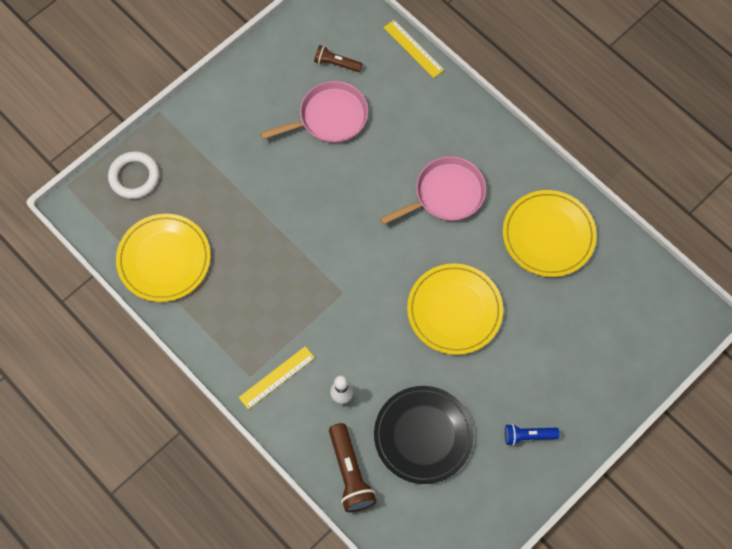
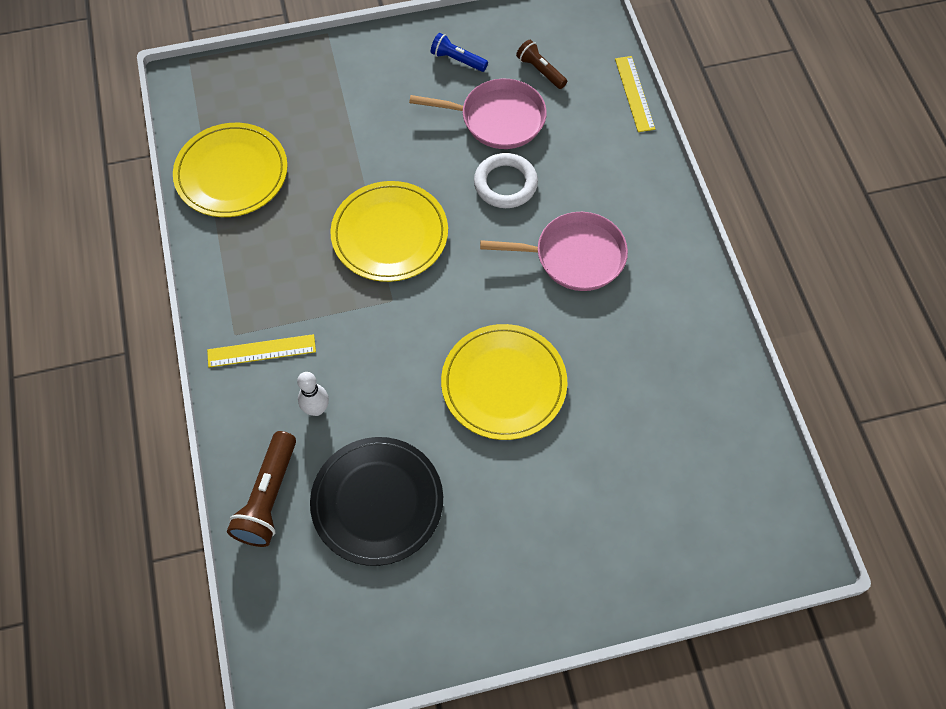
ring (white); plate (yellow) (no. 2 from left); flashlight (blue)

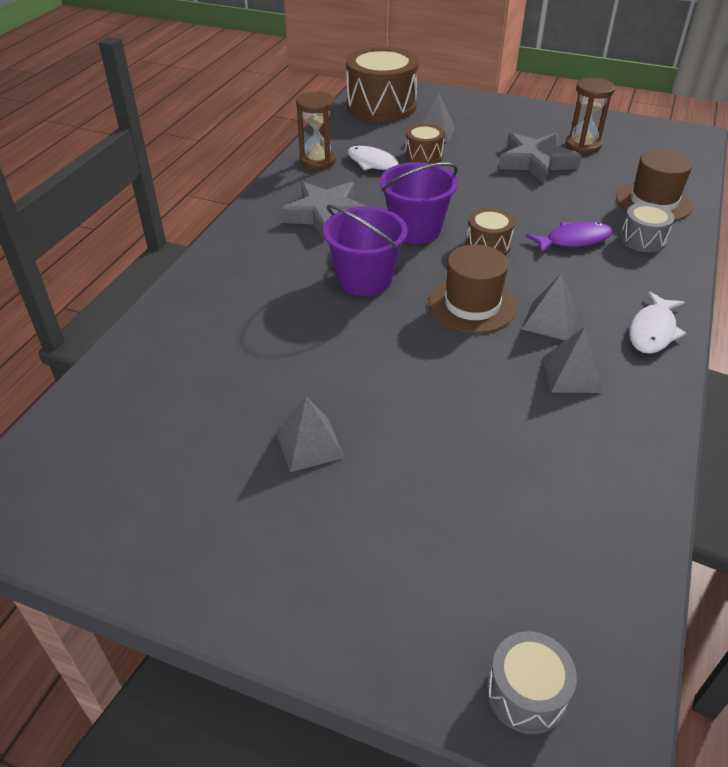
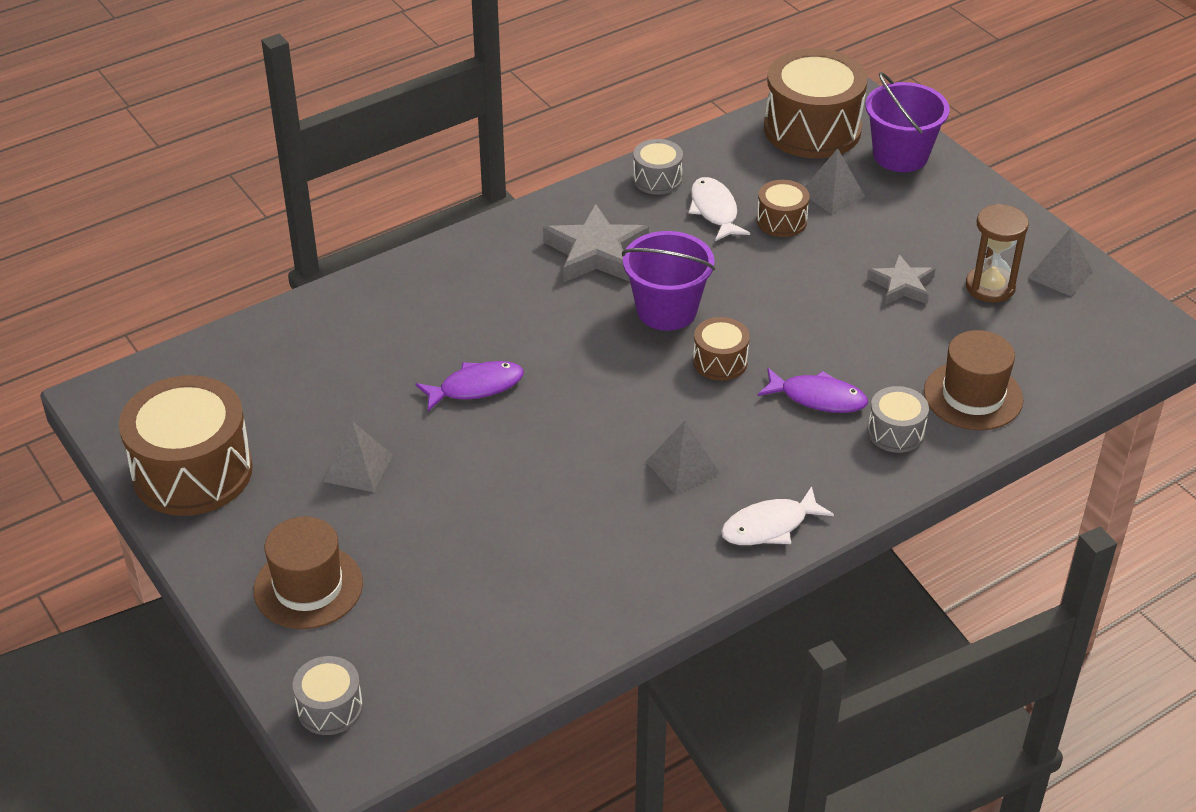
drum (grey) (no. 2 from left); star (grey) (no. 2 from left); bucket (purple) (no. 2 from left); hat (brown) (no. 1 from left); pyramid (grey) (no. 4 from left); fish (purple) (no. 1 from left); drum (brown) (no. 1 from left)

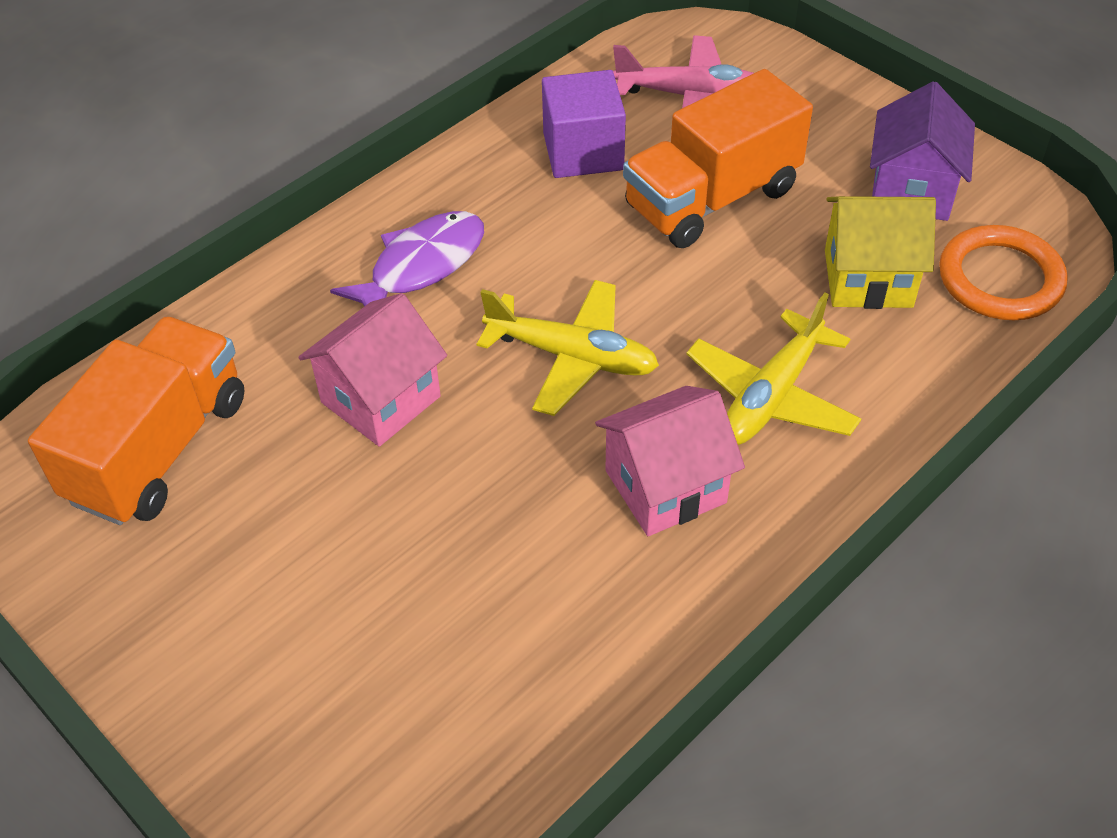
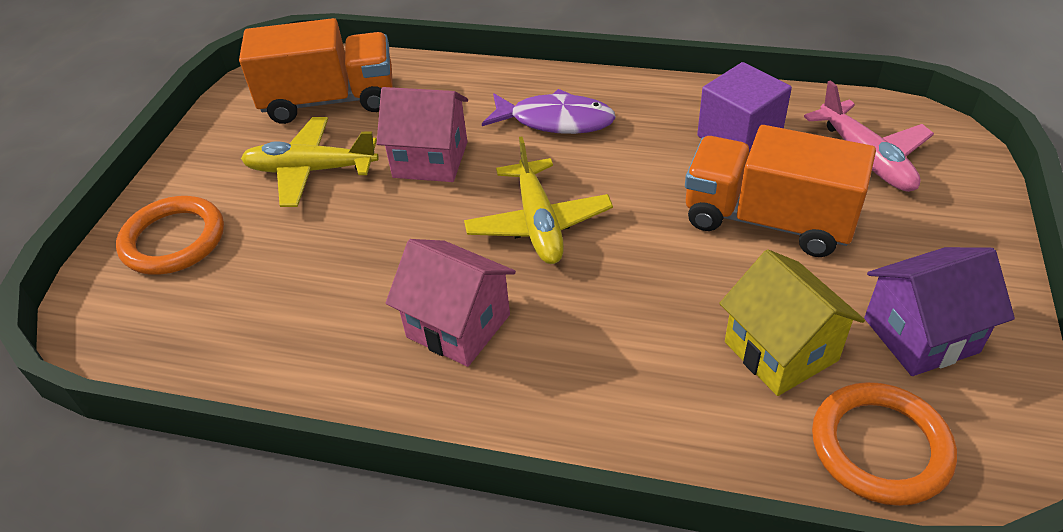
plane (yellow) (no. 1 from left); ring (orange) (no. 1 from left)

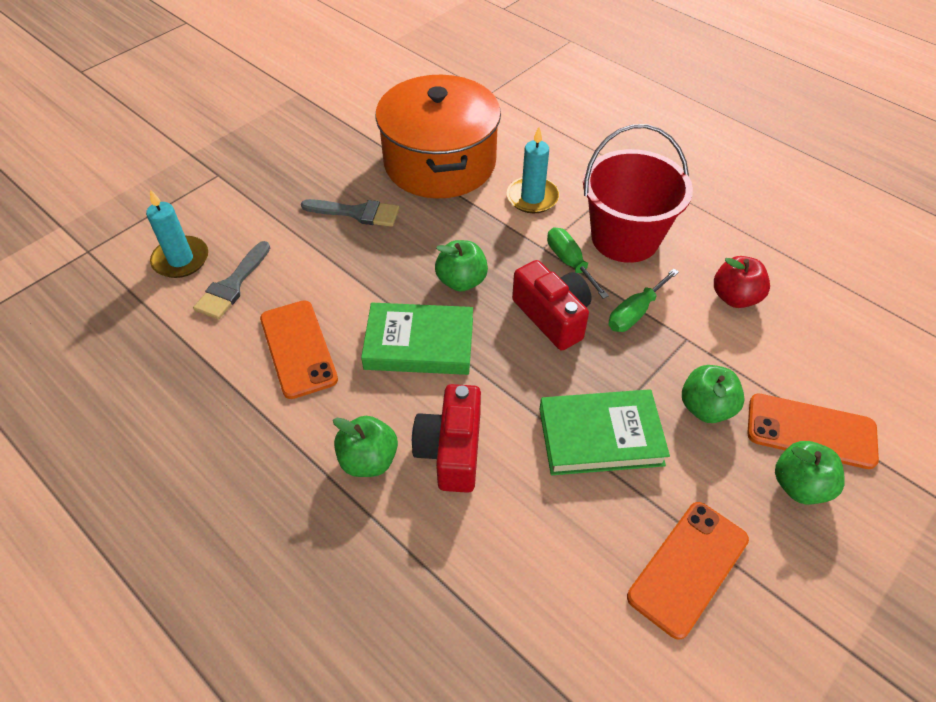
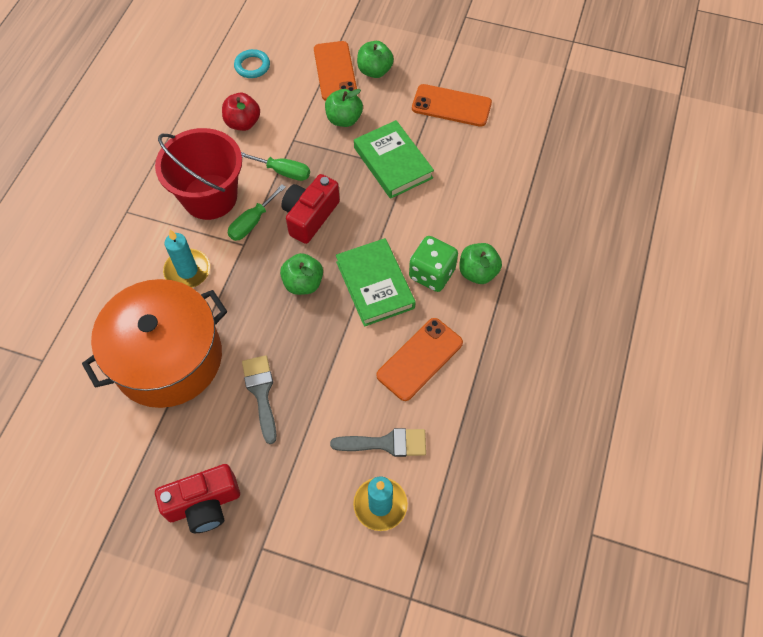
camera (red) (no. 1 from left); ring (turquoise); dice (green)

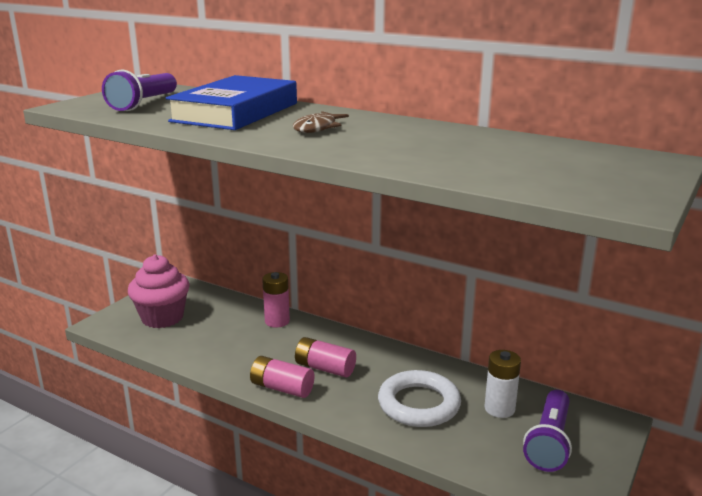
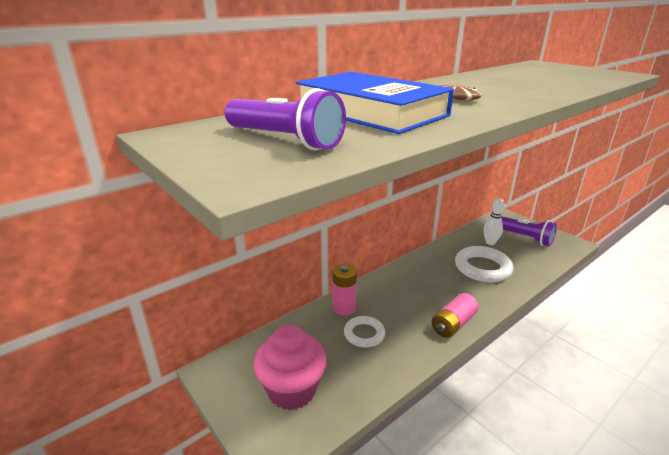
battery (pink) (no. 3 from left in the first image); bowling pin (white); ring (white) (no. 1 from left)

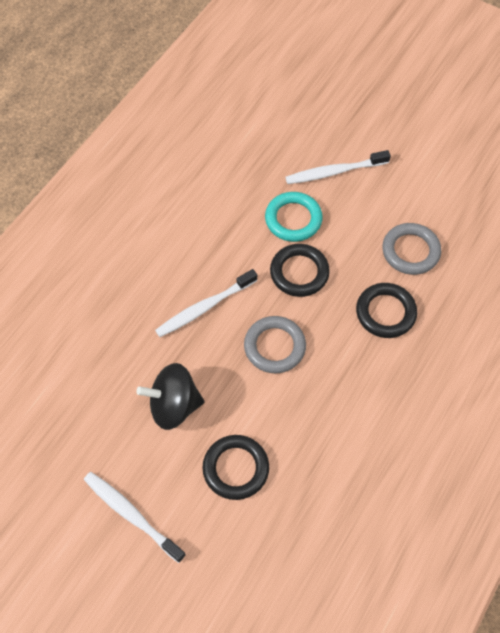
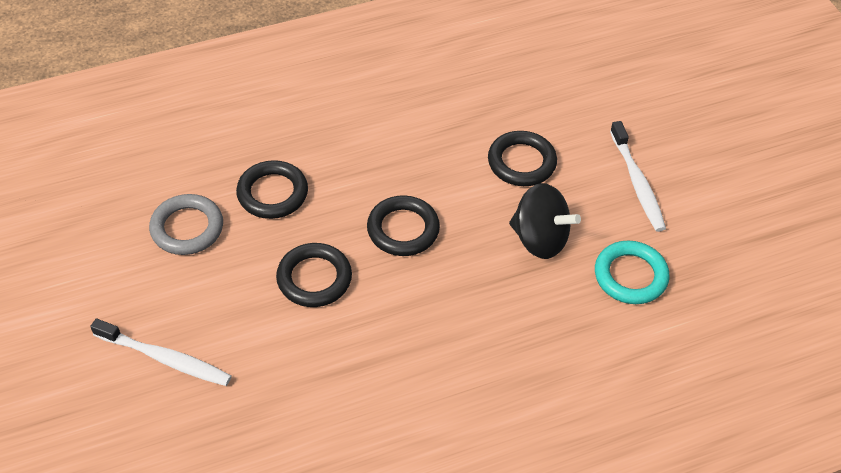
ring (turquoise); toothbrush (white) (no. 2 from left in the first image); ring (black) (no. 3 from left)

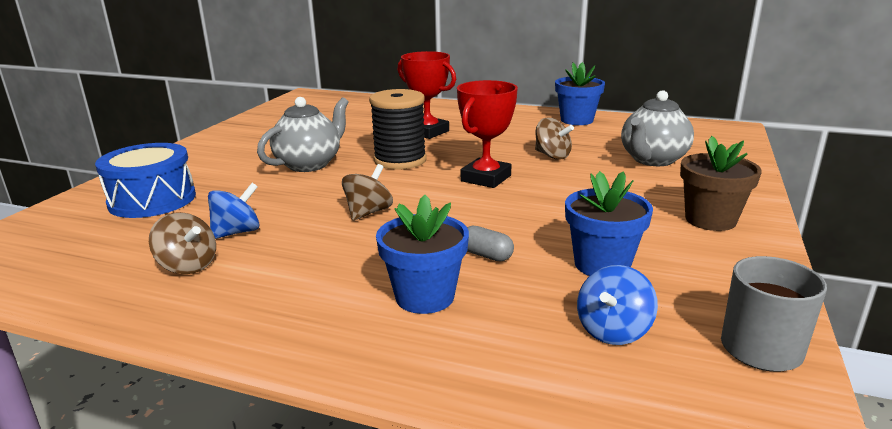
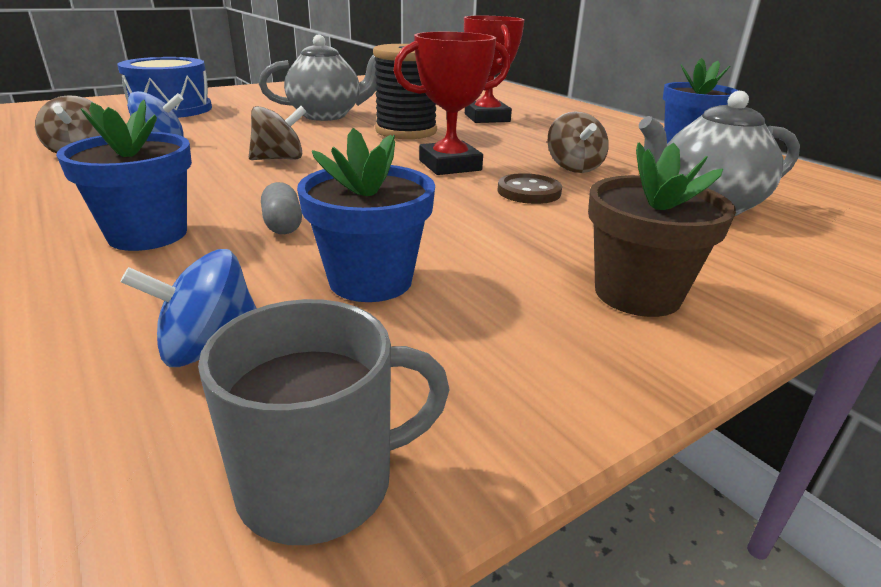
button (brown)

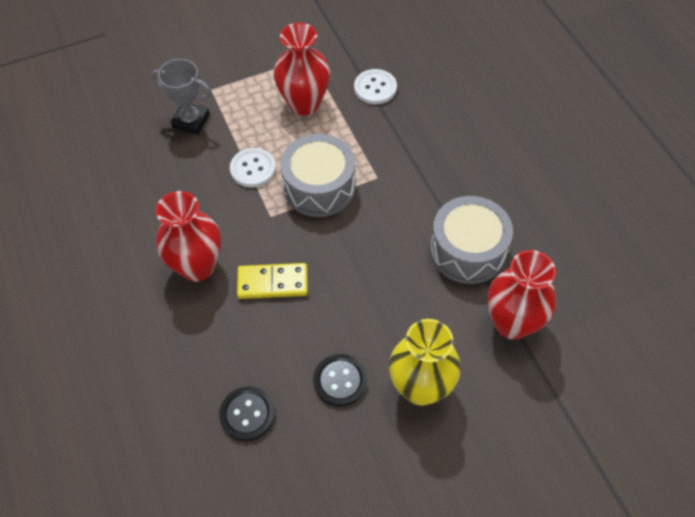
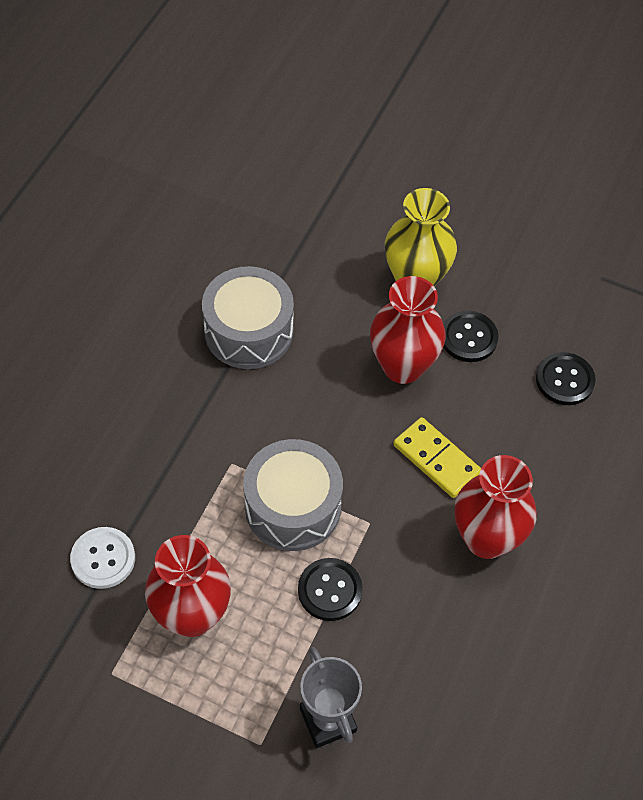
button (black) (no. 1 from left); vase (red) (no. 2 from left)

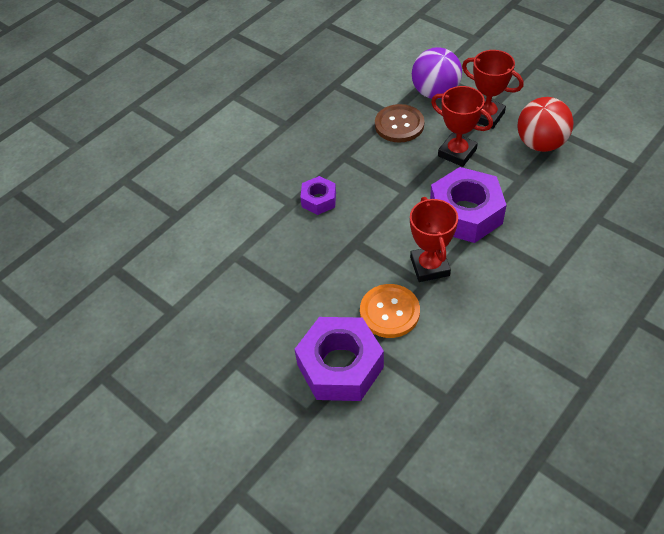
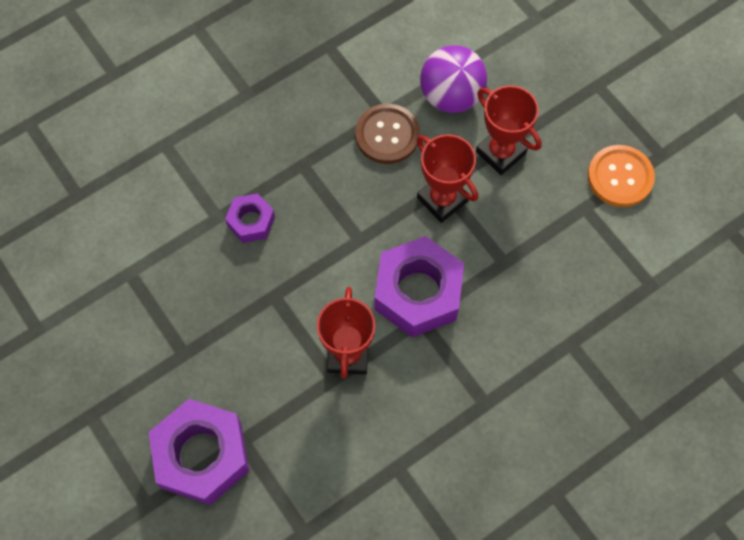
ball (red); button (orange)

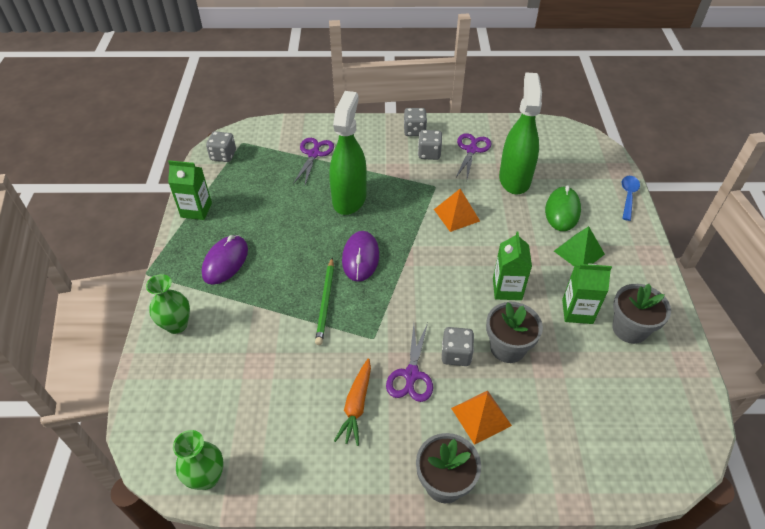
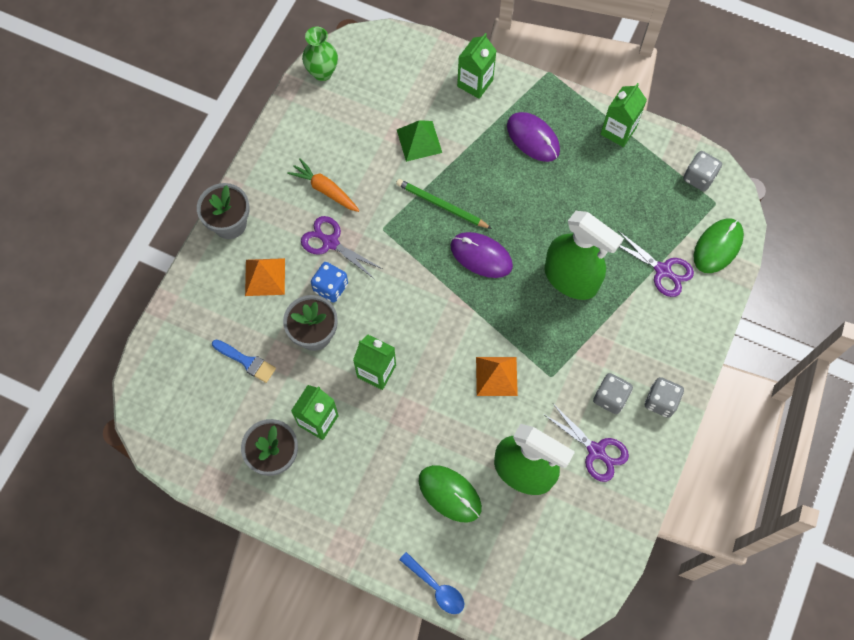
pyramid (green); carton (green) (no. 3 from left); dice (blue); mouse (green) (no. 2 from left); brush (blue)

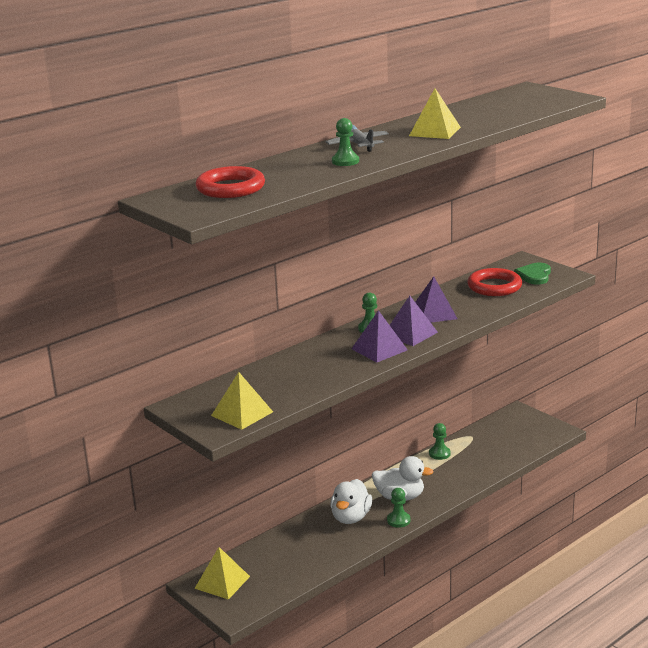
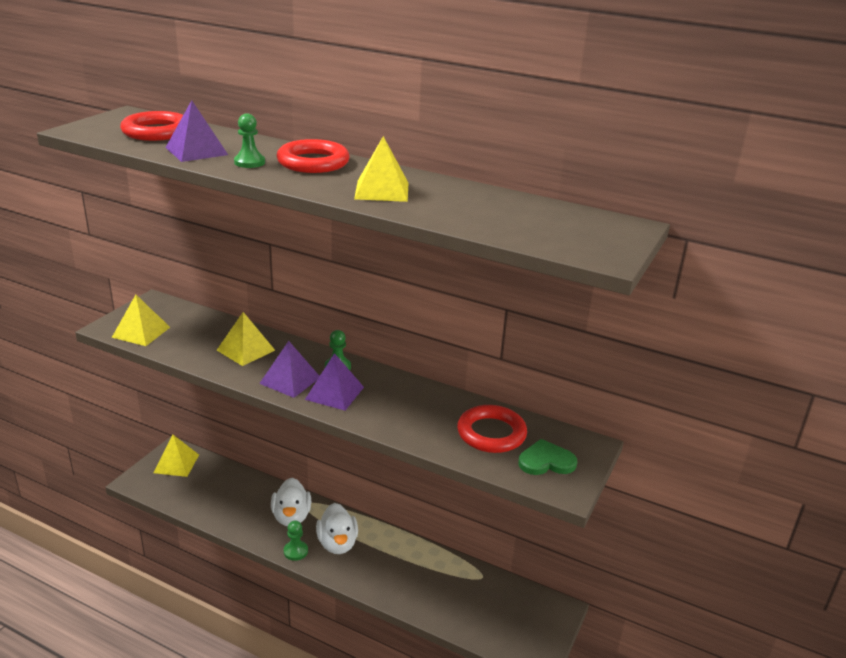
ring (red) (no. 2 from left); pyramid (purple) (no. 1 from left); pawn (green) (no. 4 from left in the first image); duck (white) (no. 1 from left); pyramid (yellow) (no. 3 from left)

